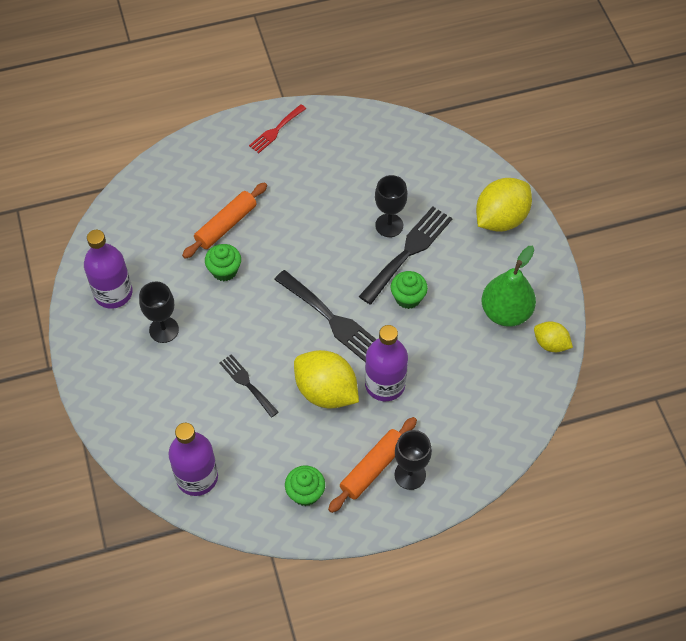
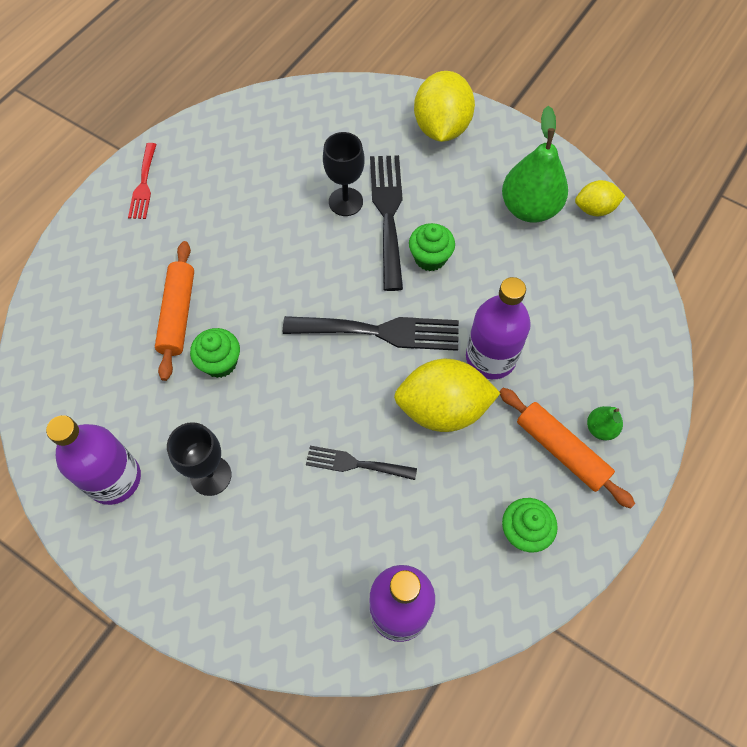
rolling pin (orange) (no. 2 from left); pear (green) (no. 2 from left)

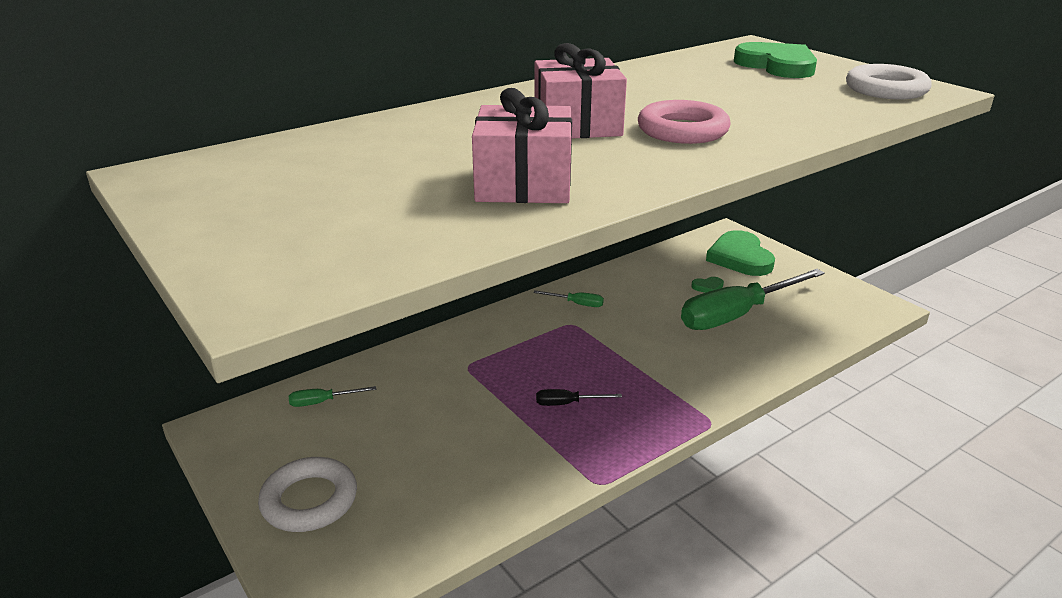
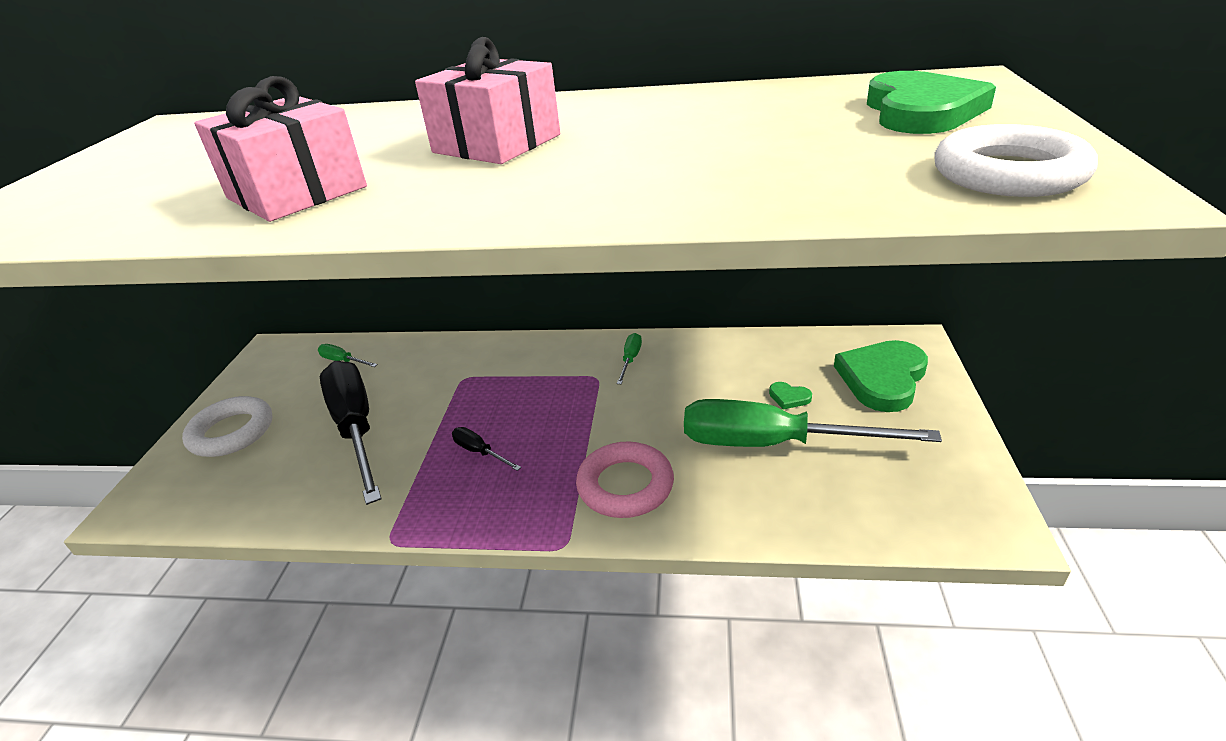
ring (pink); screwdriver (green) (no. 2 from left); screwdriver (black) (no. 1 from left)

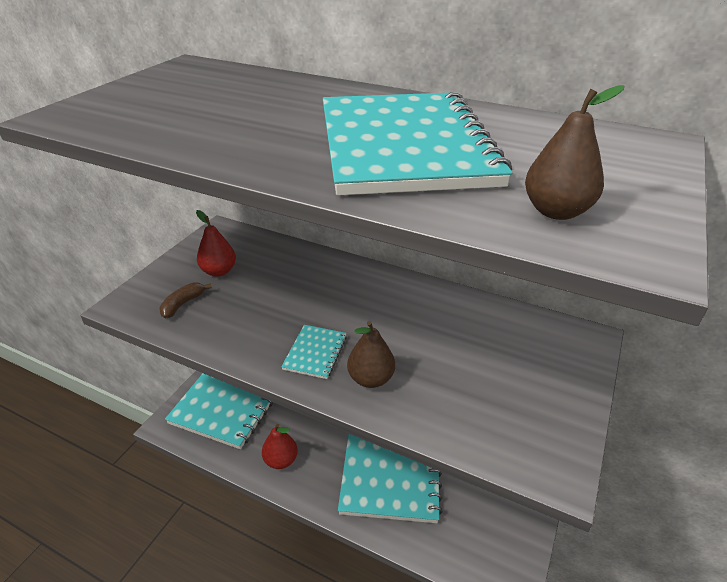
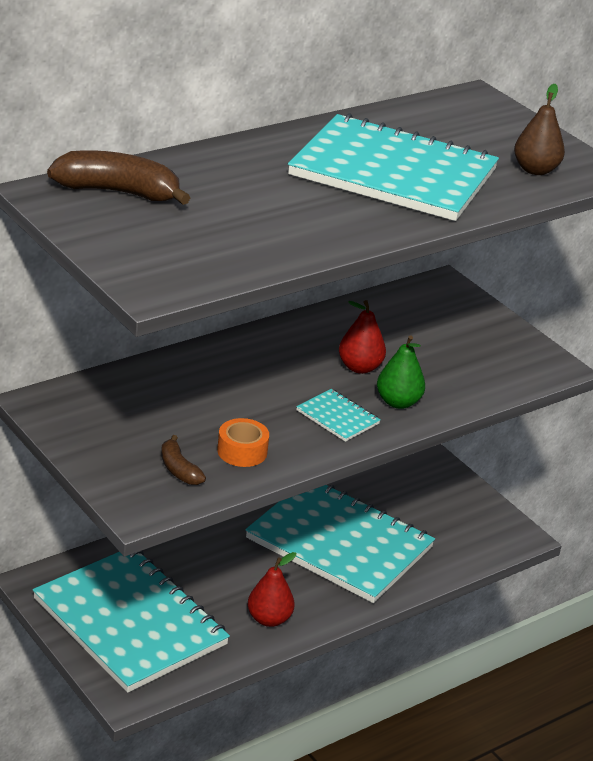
pear (red) (no. 2 from left); pear (green); banana (brown) (no. 1 from left); tape (orange)

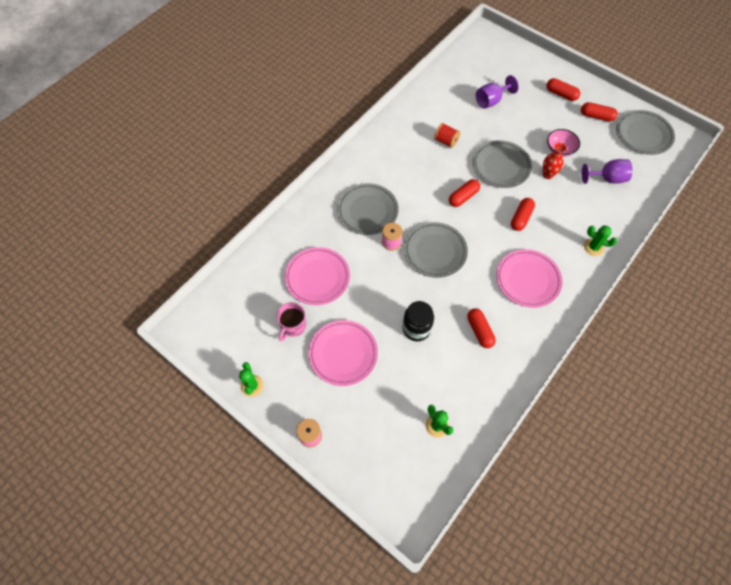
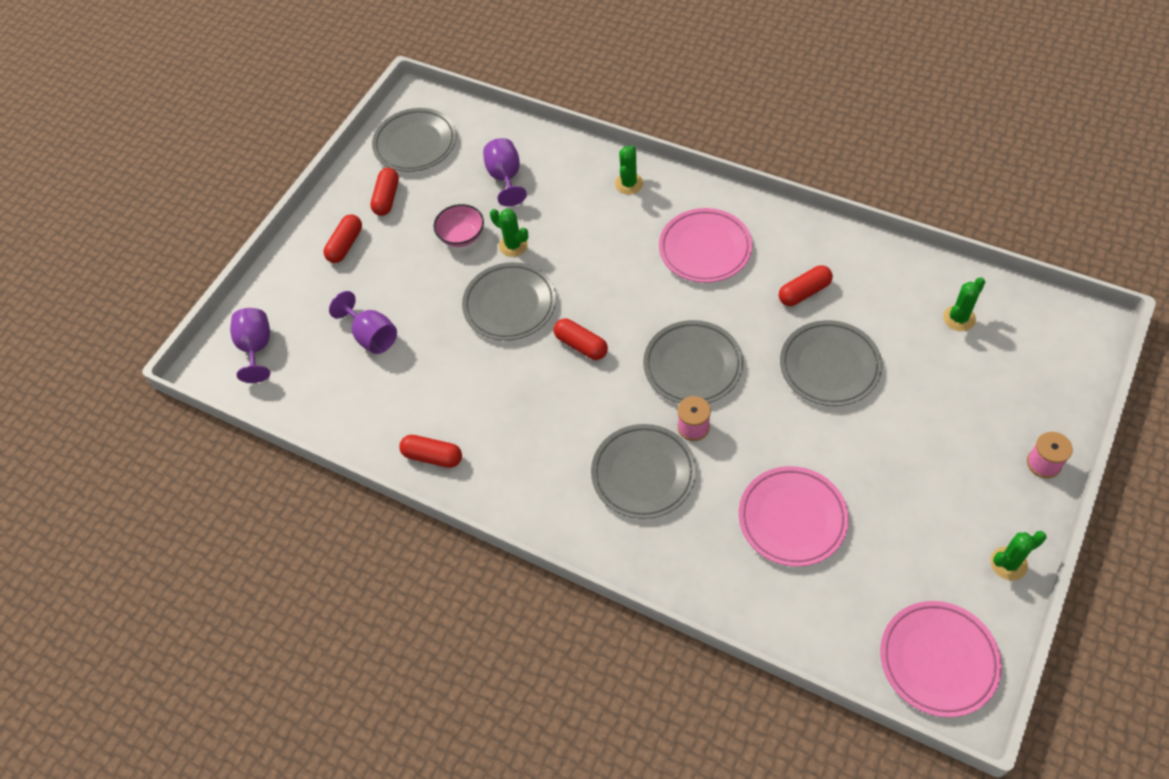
spool (red); cactus (green) (no. 1 from left); capsule (red) (no. 3 from left); plate (grey) (no. 5 from left); mug (pink); plate (pink) (no. 3 from left); goblet (purple) (no. 1 from left)

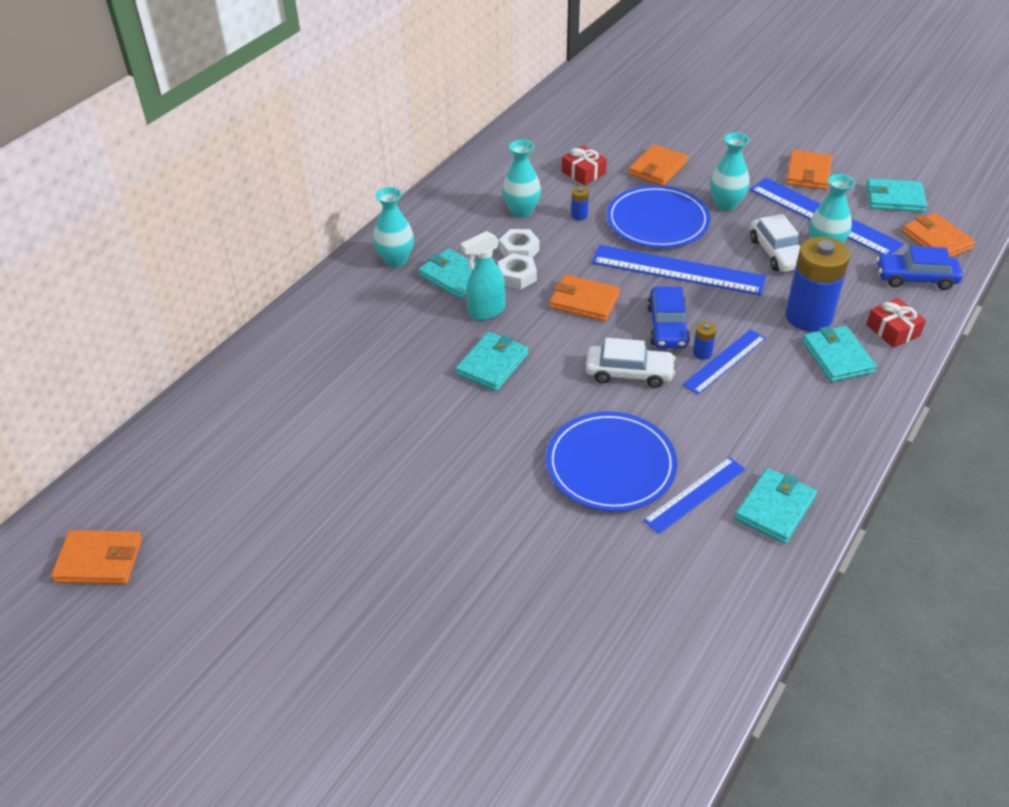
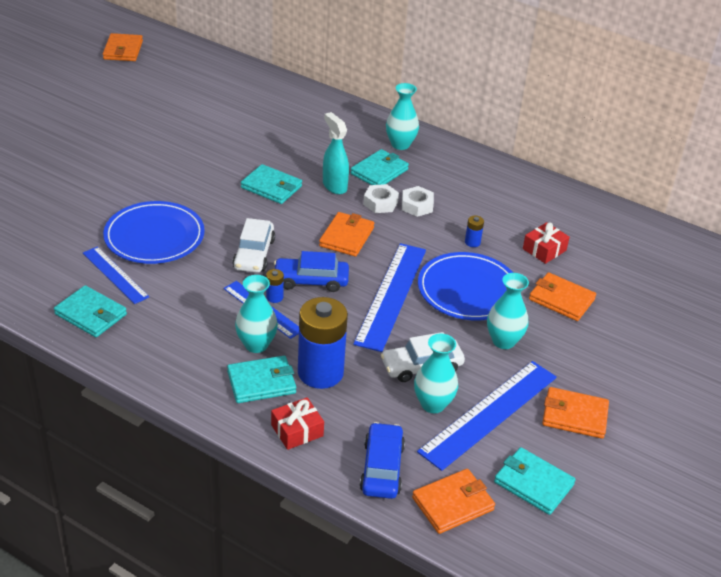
vase (turquoise) (no. 1 from left); wallet (turquoise) (no. 5 from left)

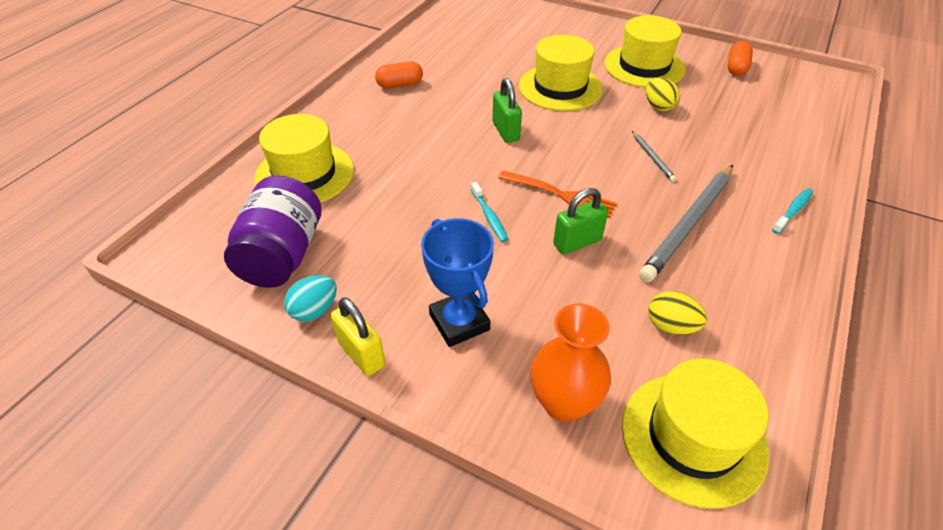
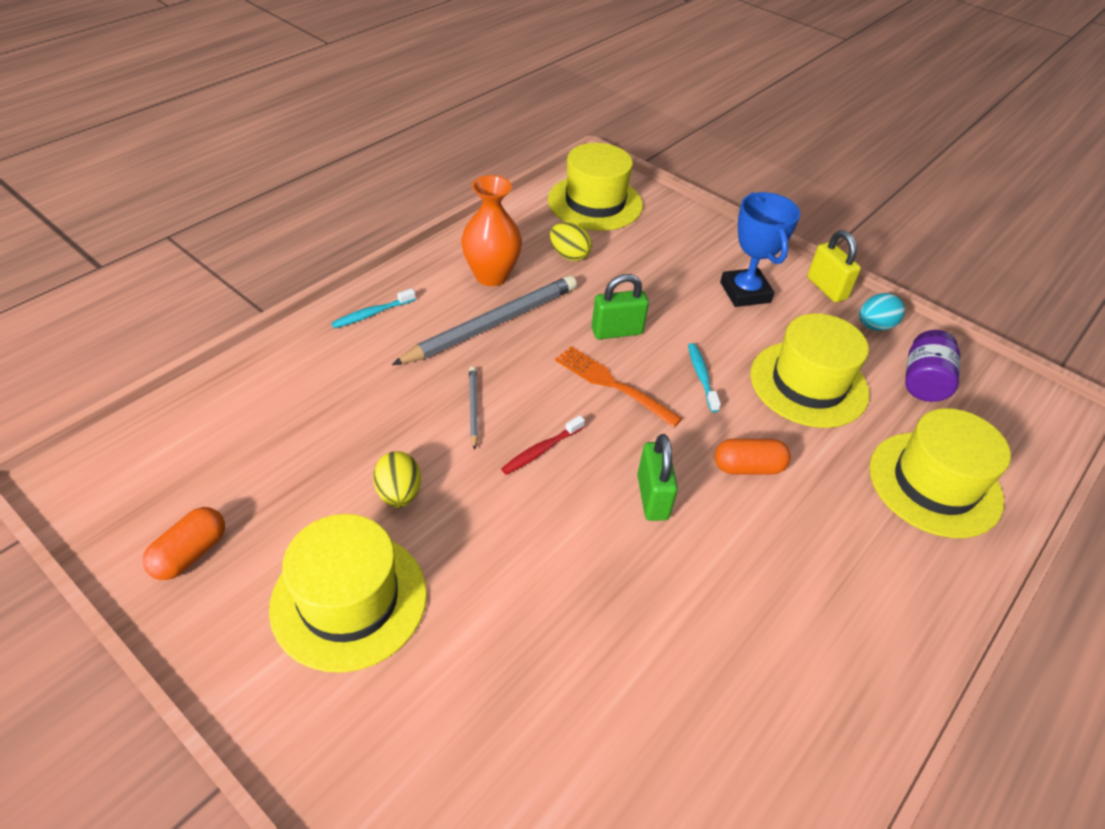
hat (yellow) (no. 3 from left); capsule (orange) (no. 2 from left); jar (purple); vase (orange); toothbrush (red)

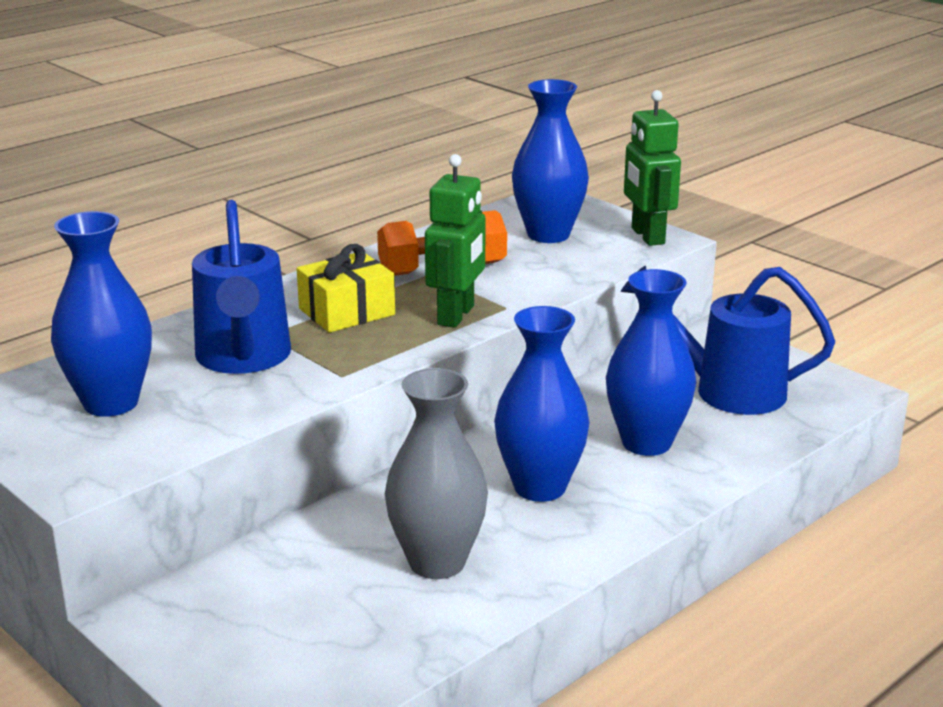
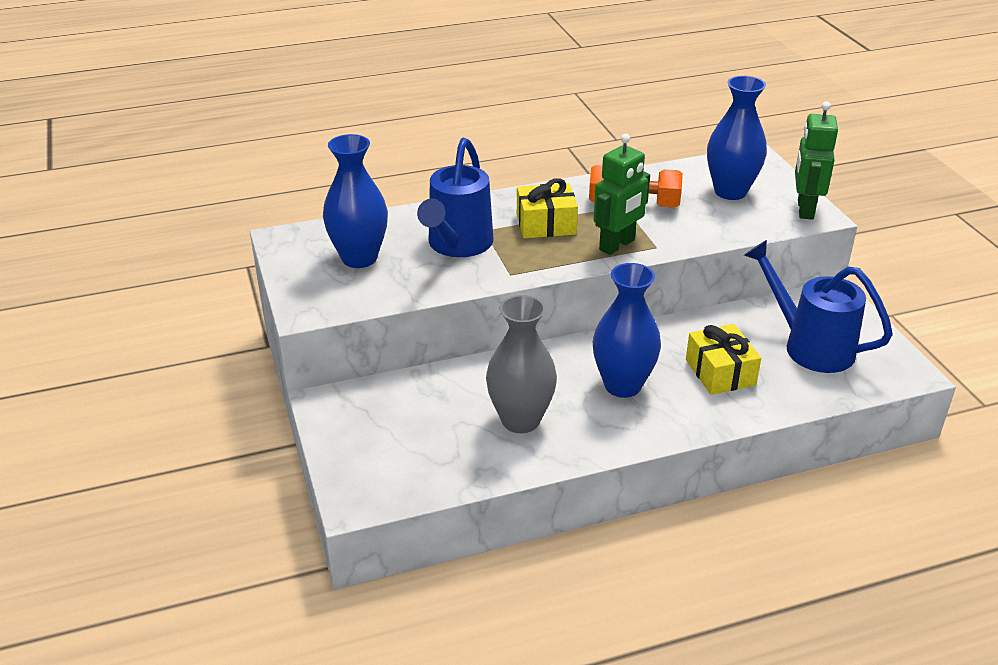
gift (yellow) (no. 2 from left)

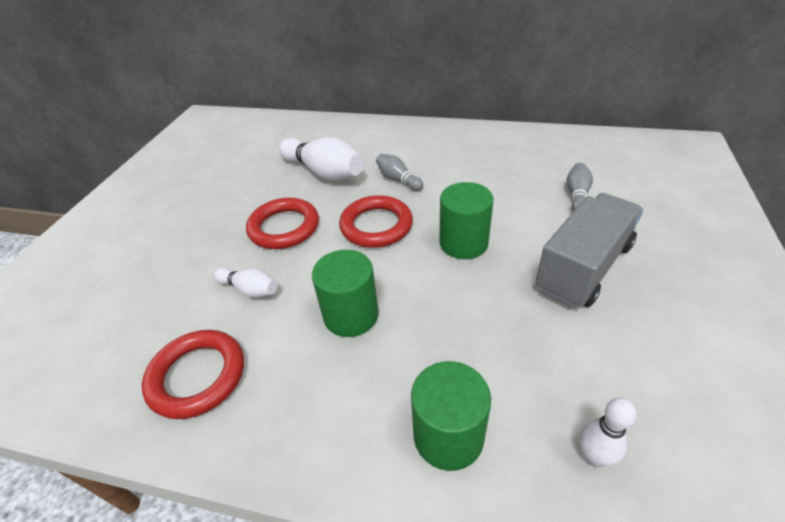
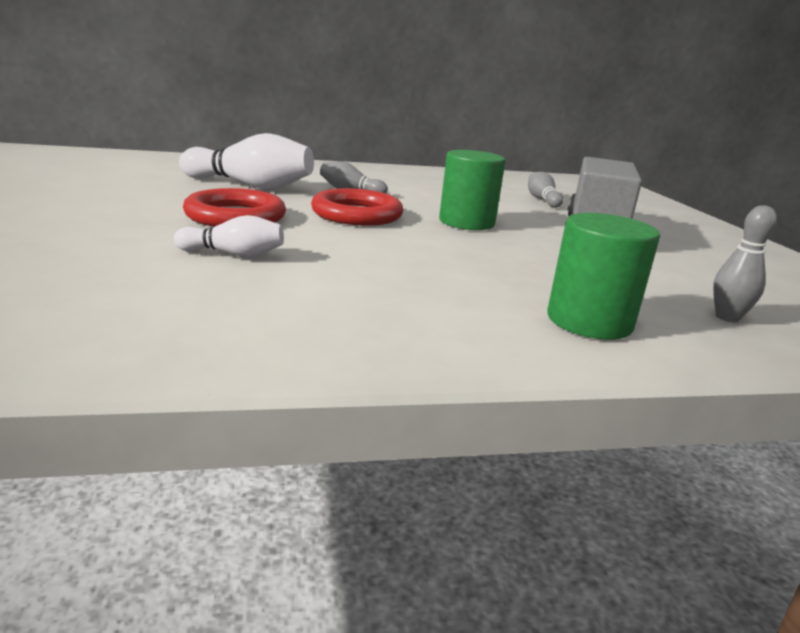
cylinder (green) (no. 1 from left in the first image); ring (red) (no. 1 from left in the first image); bowling pin (grey) (no. 3 from left)

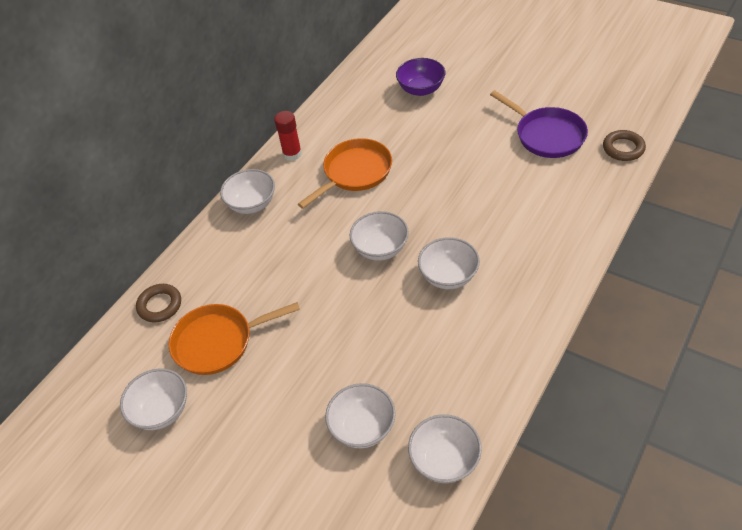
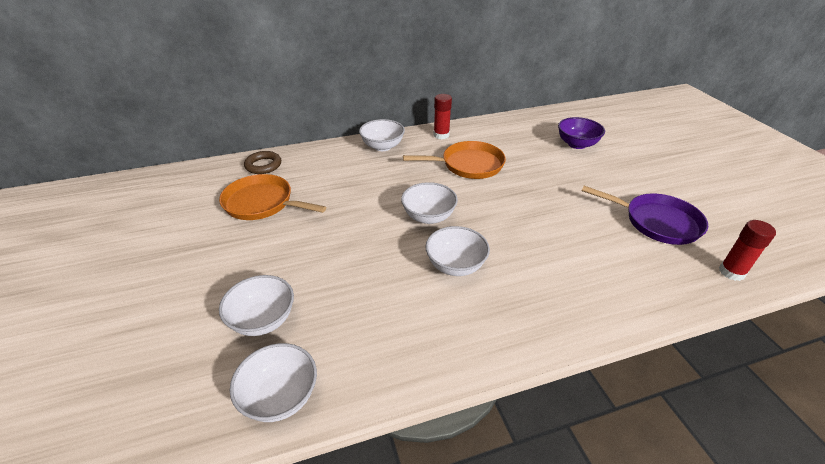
pan (purple); glue stick (red) (no. 2 from left); bowl (white) (no. 1 from left in the first image)

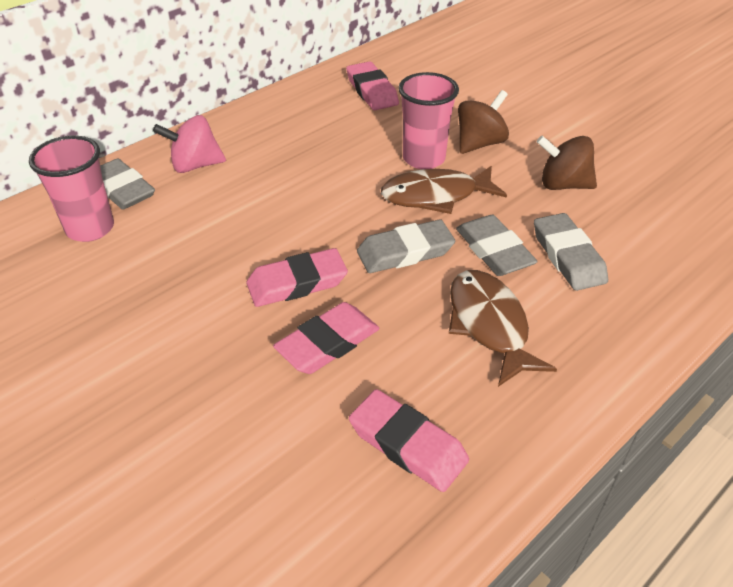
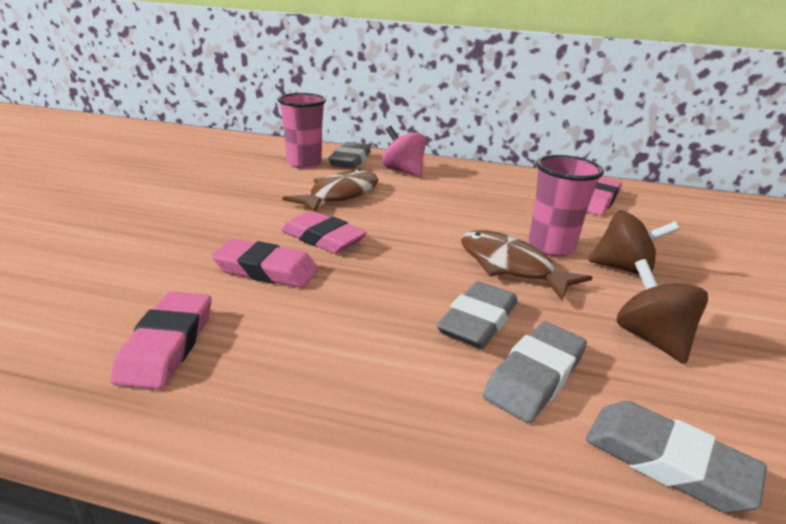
eraser (grey) (no. 4 from left); fish (brown) (no. 1 from left)

